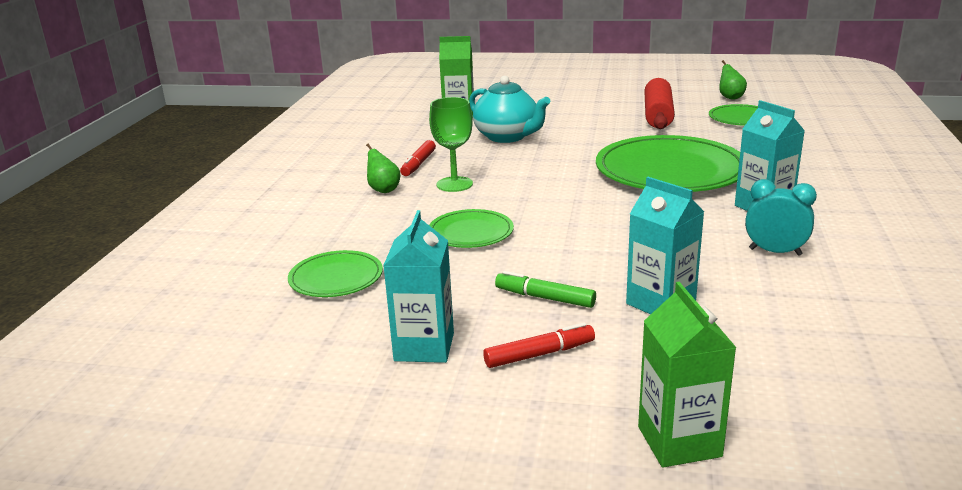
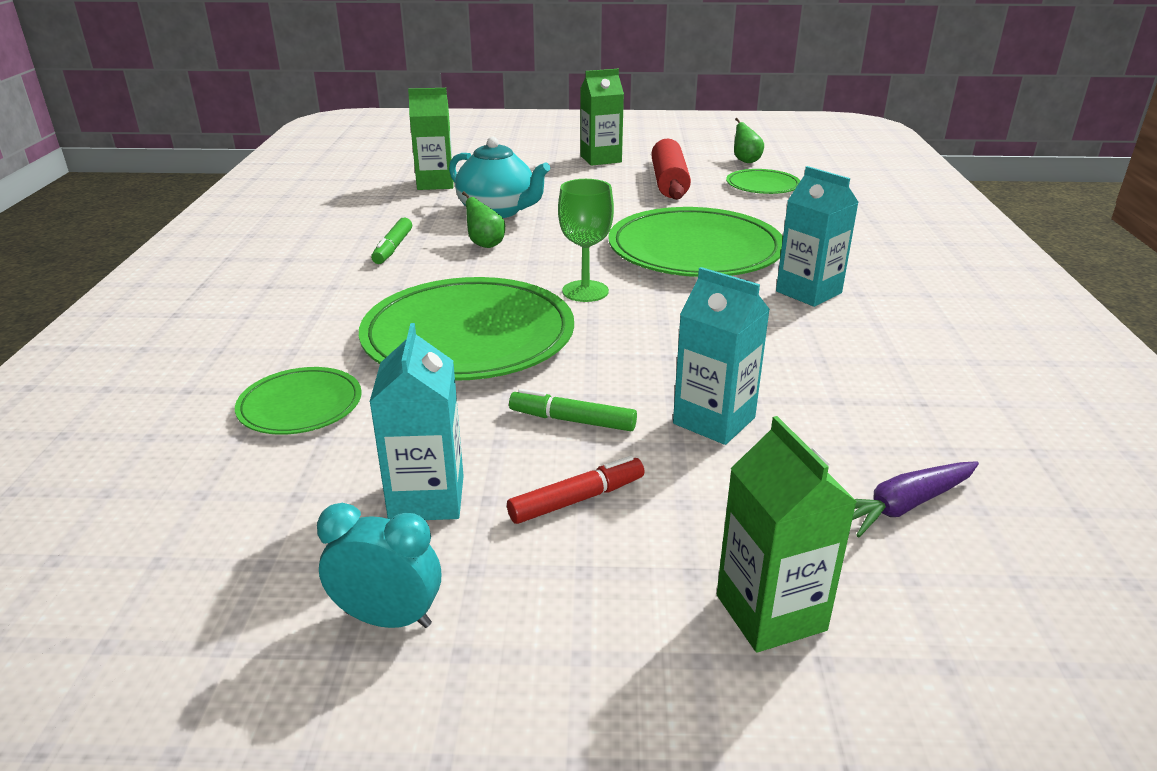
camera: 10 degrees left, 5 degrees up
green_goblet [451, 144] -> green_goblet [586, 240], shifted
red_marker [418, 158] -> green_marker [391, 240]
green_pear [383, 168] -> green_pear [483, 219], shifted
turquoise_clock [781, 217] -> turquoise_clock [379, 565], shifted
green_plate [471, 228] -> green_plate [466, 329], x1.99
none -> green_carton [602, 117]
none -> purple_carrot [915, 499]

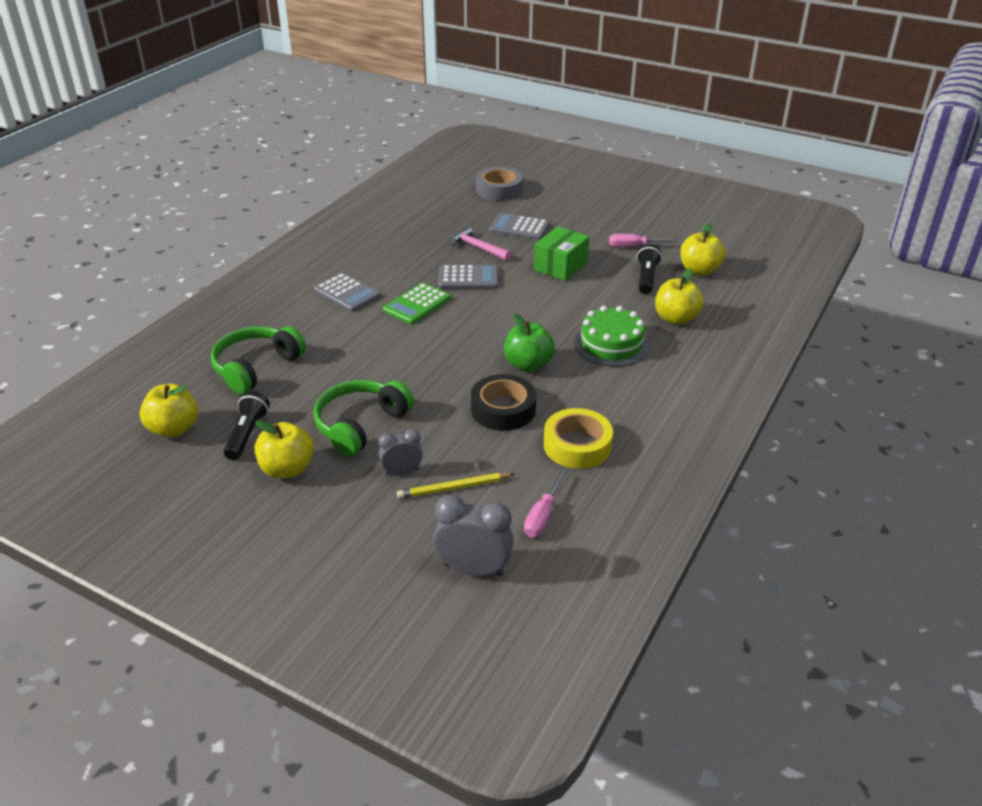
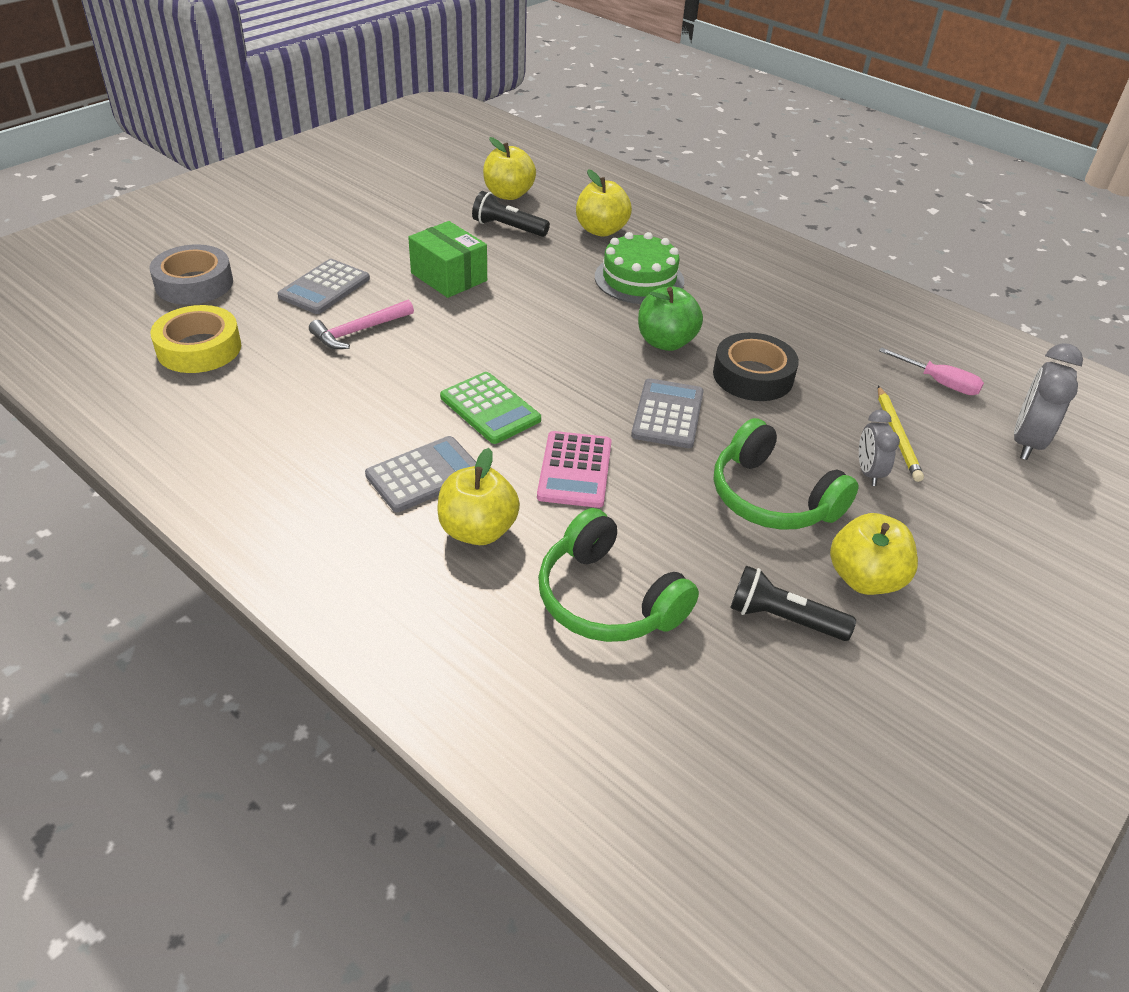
camera: 80 degrees left, 5 degrees up
pink_screwdriver [643, 240] -> none
grey_calculator [468, 277] -> grey_calculator [667, 413], shifted
yellow_apple [169, 411] -> yellow_apple [478, 496], shifted
yellow_tape [578, 438] -> yellow_tape [195, 339], shifted
none -> pink_calculator [574, 469]

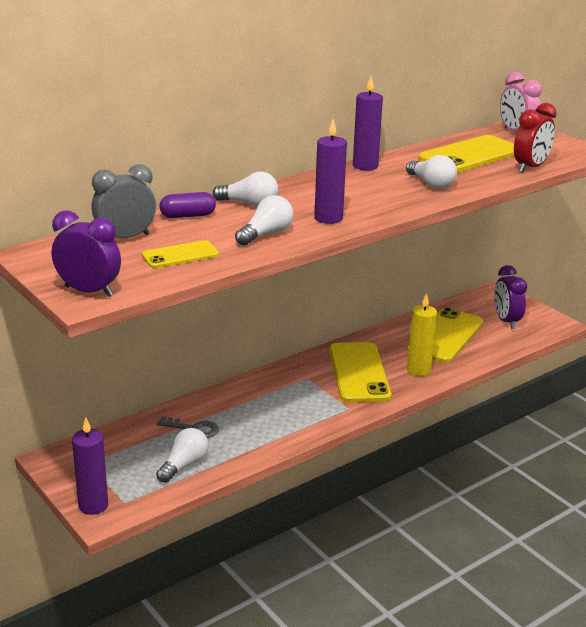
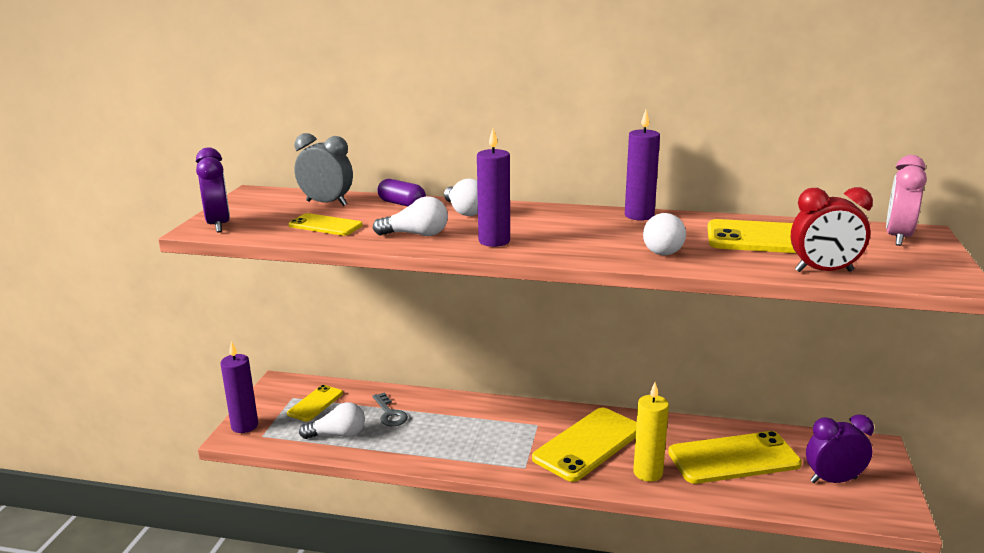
camera: 50 degrees right, 5 degrees down
purple_clock [510, 297] -> purple_clock [840, 448], 45 degrees clockwise
none -> yellow_phone [315, 403]

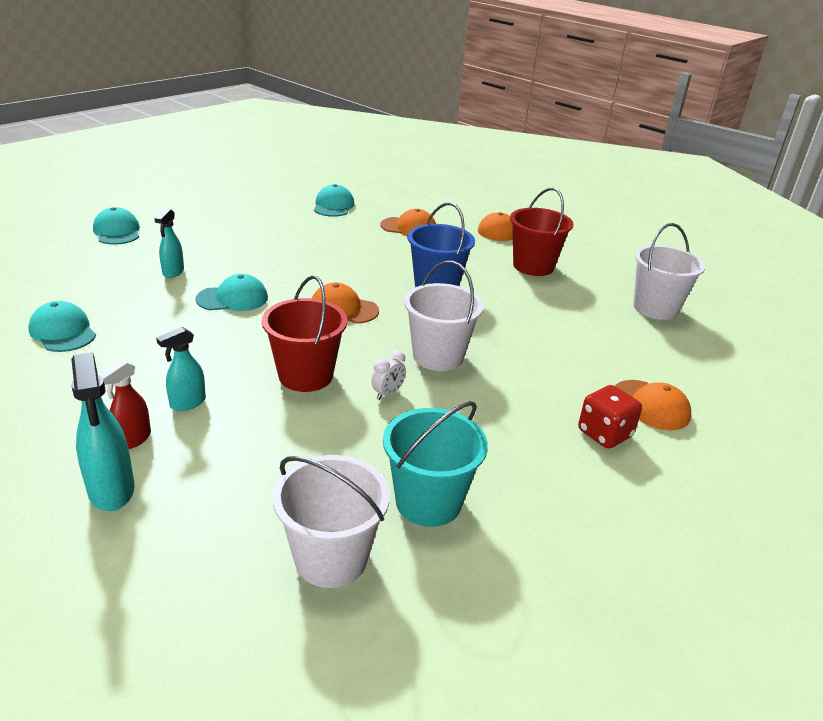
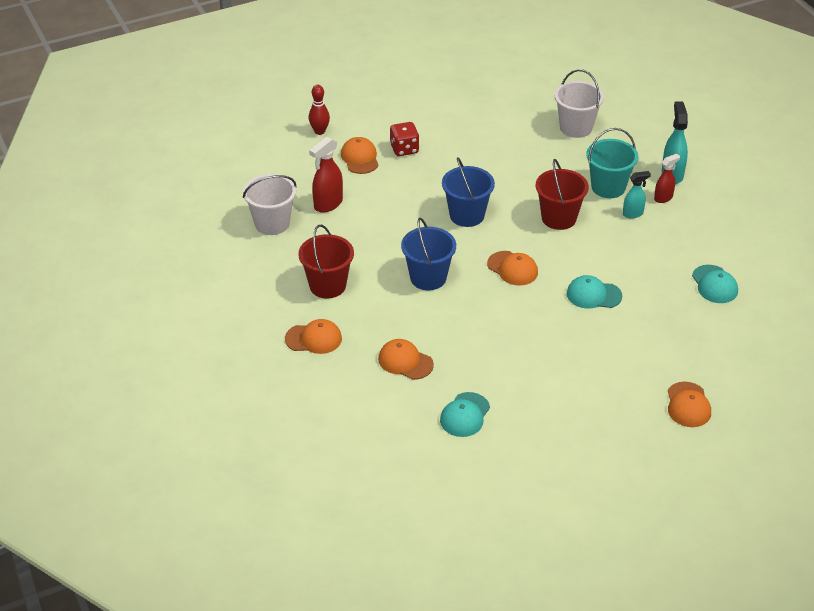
camera: 155 degrees left, 10 degrees up
turquoise_cap [116, 226] -> orange_cap [689, 404]
turquoise_spray_bottle [169, 243] -> none
white_bucket [444, 316] -> blue_bucket [468, 192]
white_clock [388, 375] -> none
turquoise_bucket [435, 464] -> turquoise_bucket [612, 163], shifted
none -> red_bowling_pin [319, 110]
none -> red_spray_bottle [326, 174]

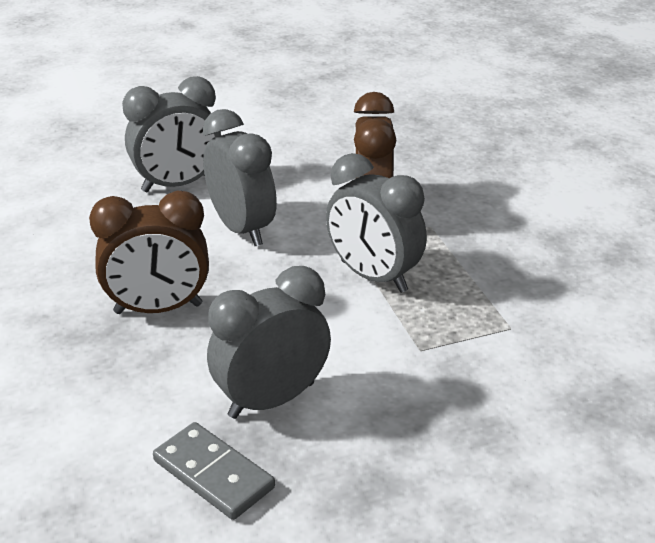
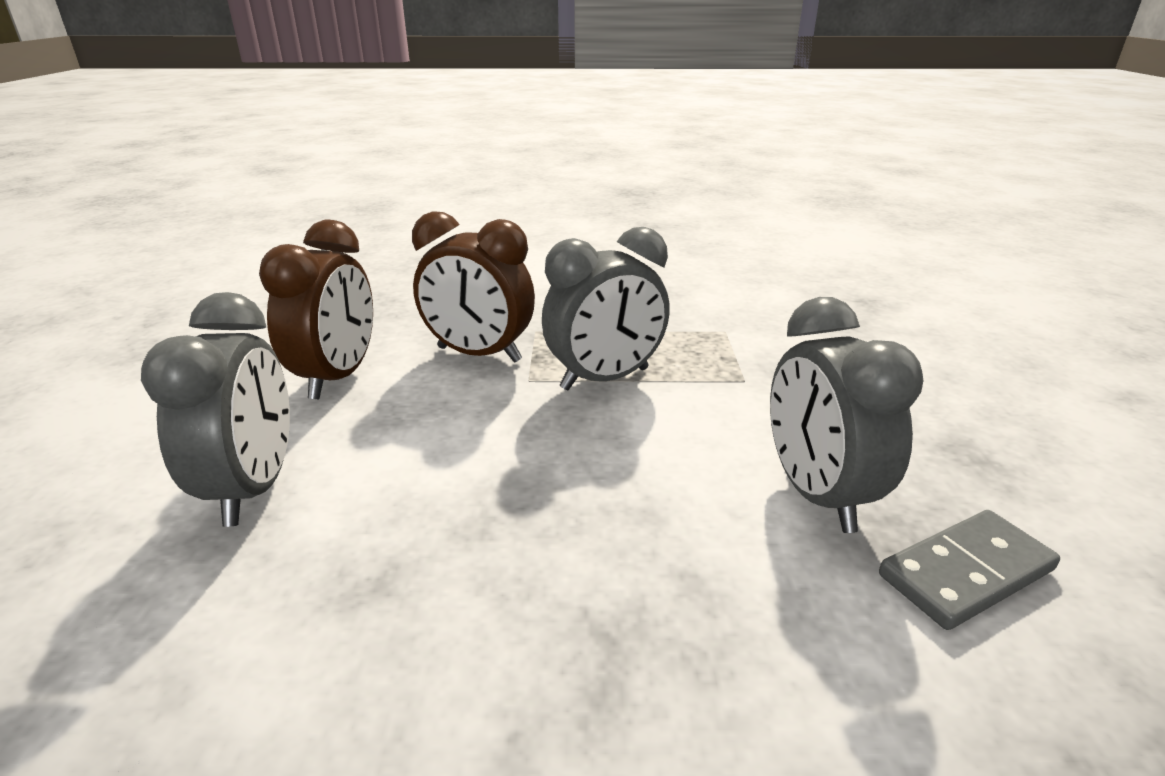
camera: 70 degrees left, 5 degrees down
grey_clock [240, 177] -> none
brown_clock [149, 252] -> brown_clock [316, 310], shifted

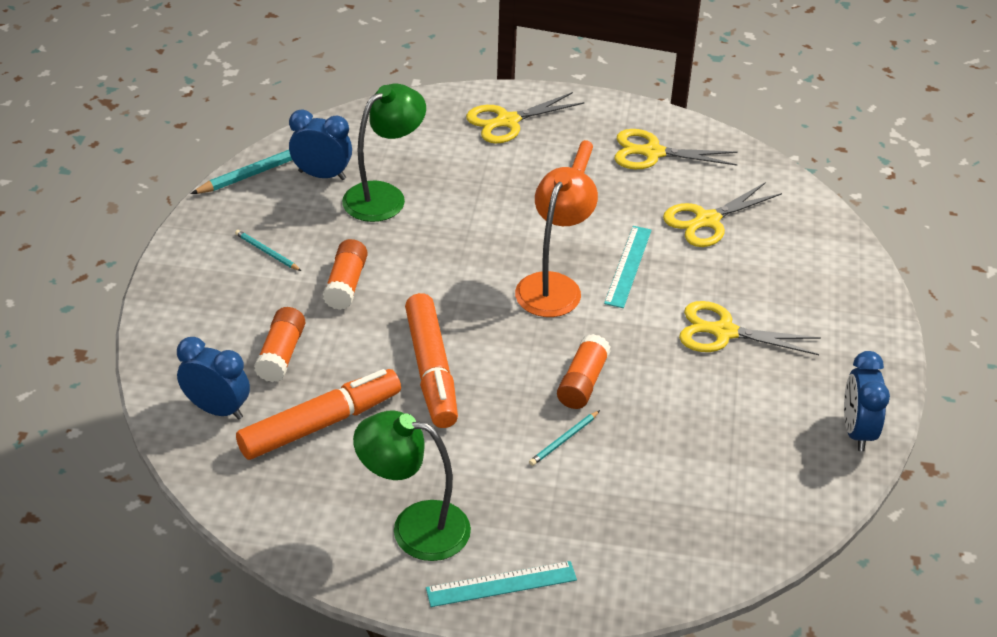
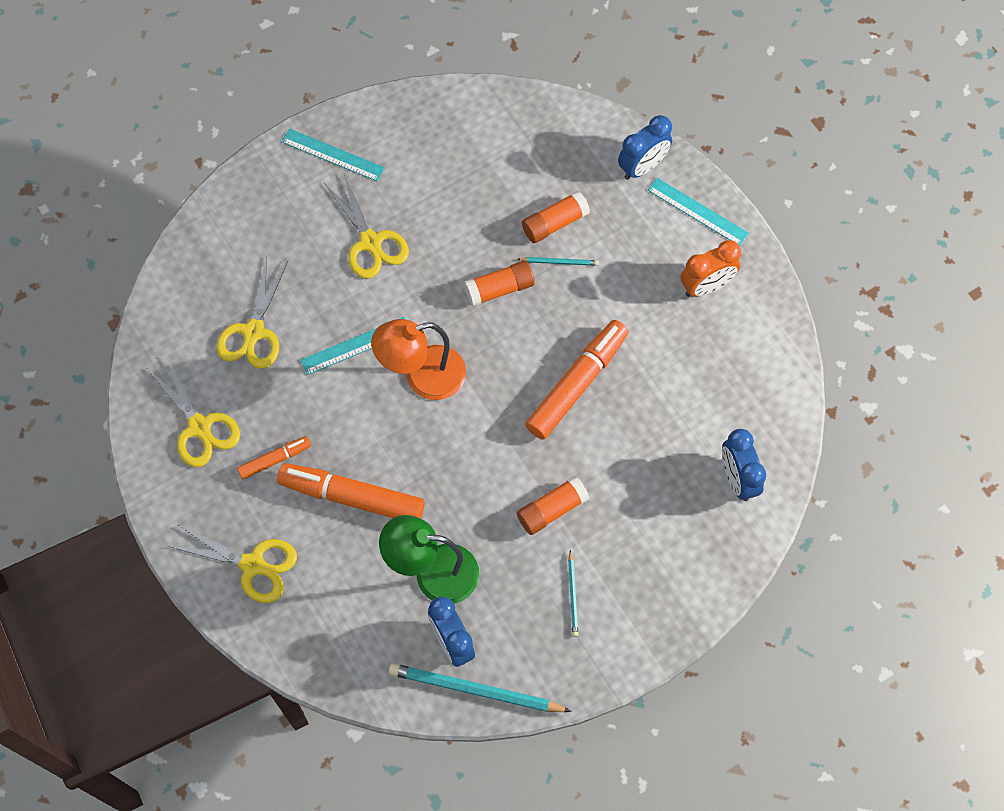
camera: 130 degrees left, 25 degrees up
yellow_scissors [722, 214] -> yellow_scissors [252, 313], 90 degrees clockwise
orange_glue_stick [279, 344] -> orange_glue_stick [556, 217], shifted
blue_clock [867, 401] -> blue_clock [645, 147], shifted
orange_marker [318, 414] -> orange_marker [351, 491], shifted
green_lamp [412, 486] -> orange_clock [711, 268]
none -> turquoise_ruler [333, 155]

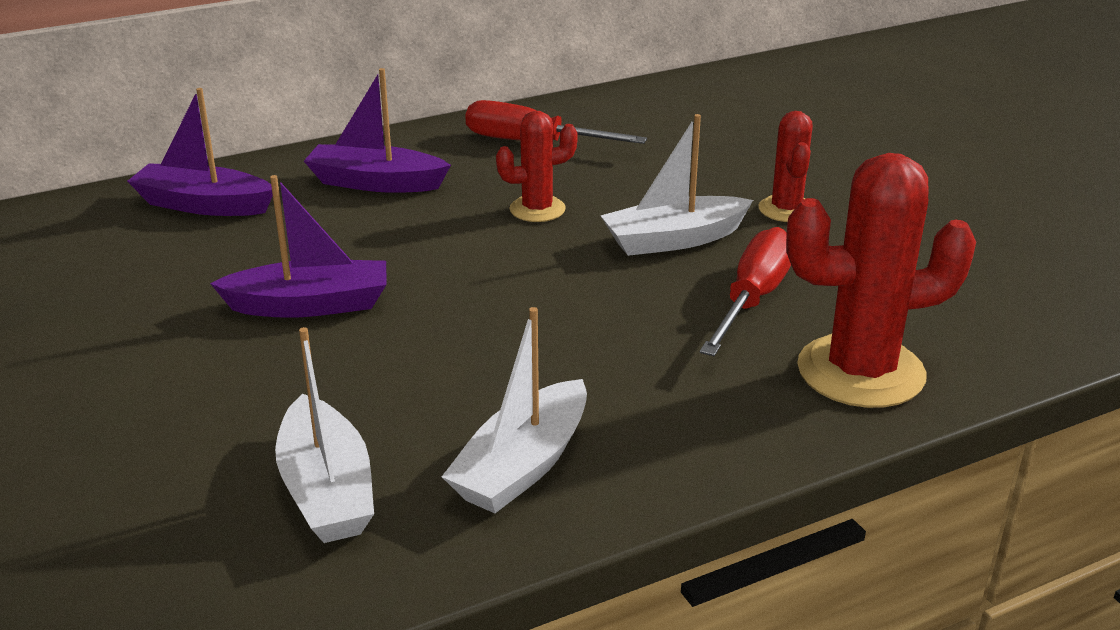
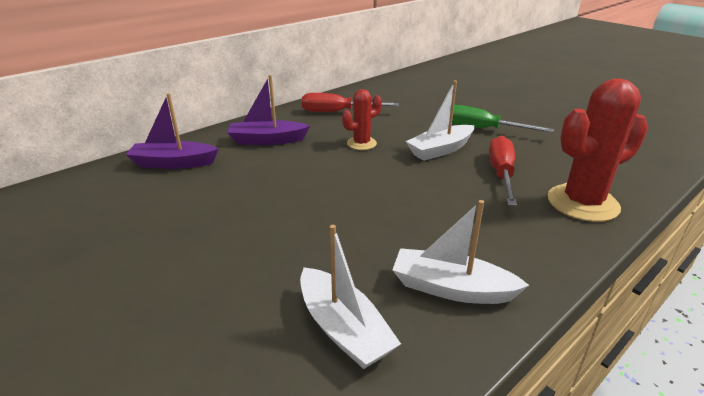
camera: 15 degrees left, 0 degrees up
red_cactus [785, 166] -> green_screwdriver [503, 119]
purple_boat [298, 246] -> none
white_boat [514, 410] -> white_boat [460, 252], 90 degrees clockwise

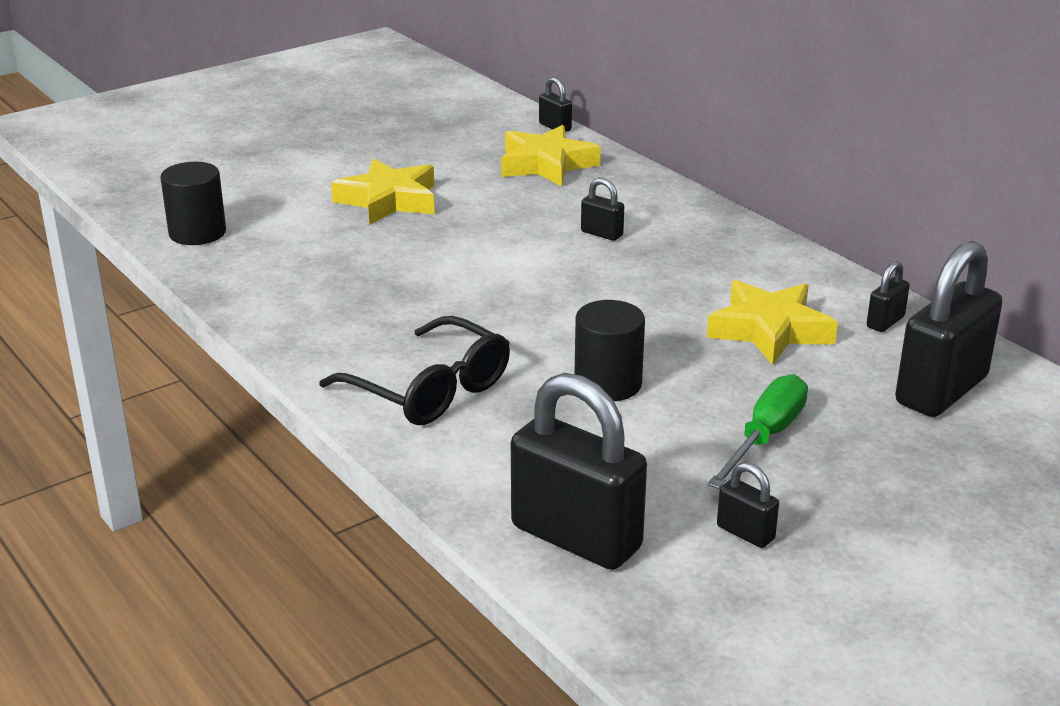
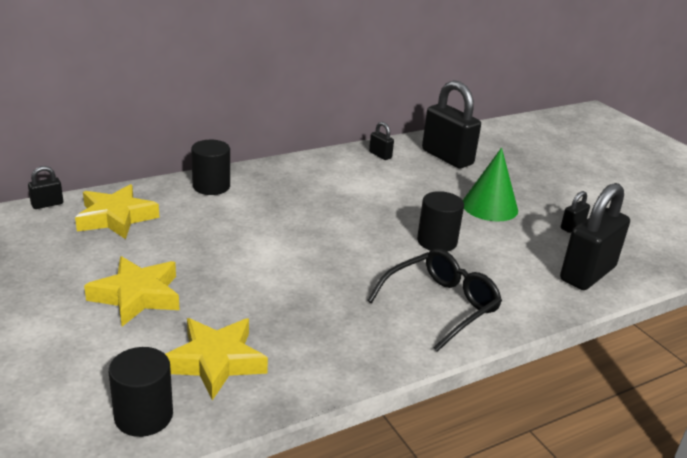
camera: 85 degrees left, 0 degrees up
black_padlock [602, 209] -> none
yellow_star [772, 322] -> yellow_star [216, 359], shifted
green_screwdriver [757, 431] -> green_cone [490, 184]
none -> black_cylinder [210, 167]

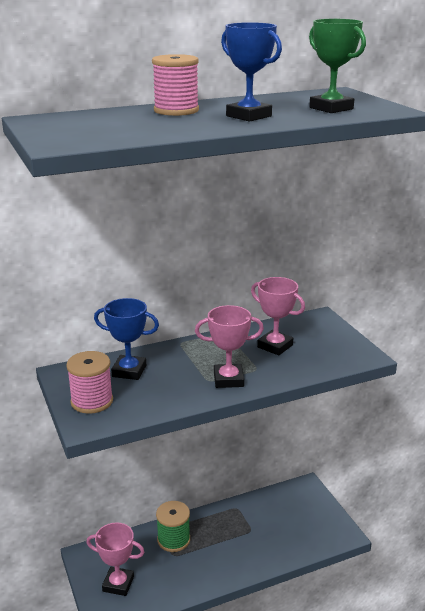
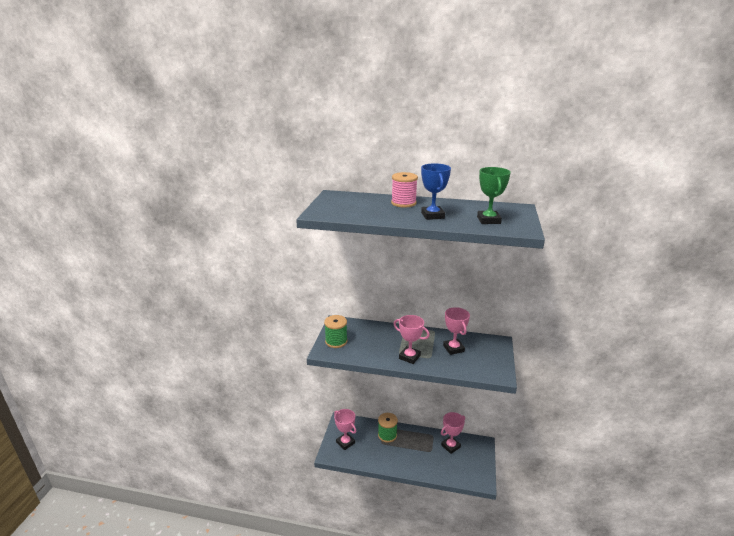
camera: 35 degrees right, 0 degrees up
blue_trophy [126, 339] -> none
pink_spool [89, 382] -> green_spool [335, 331]
none -> pink_trophy [453, 433]

